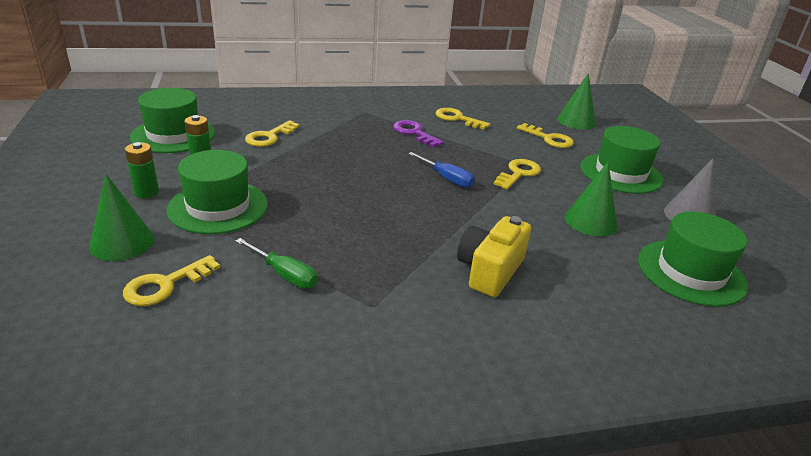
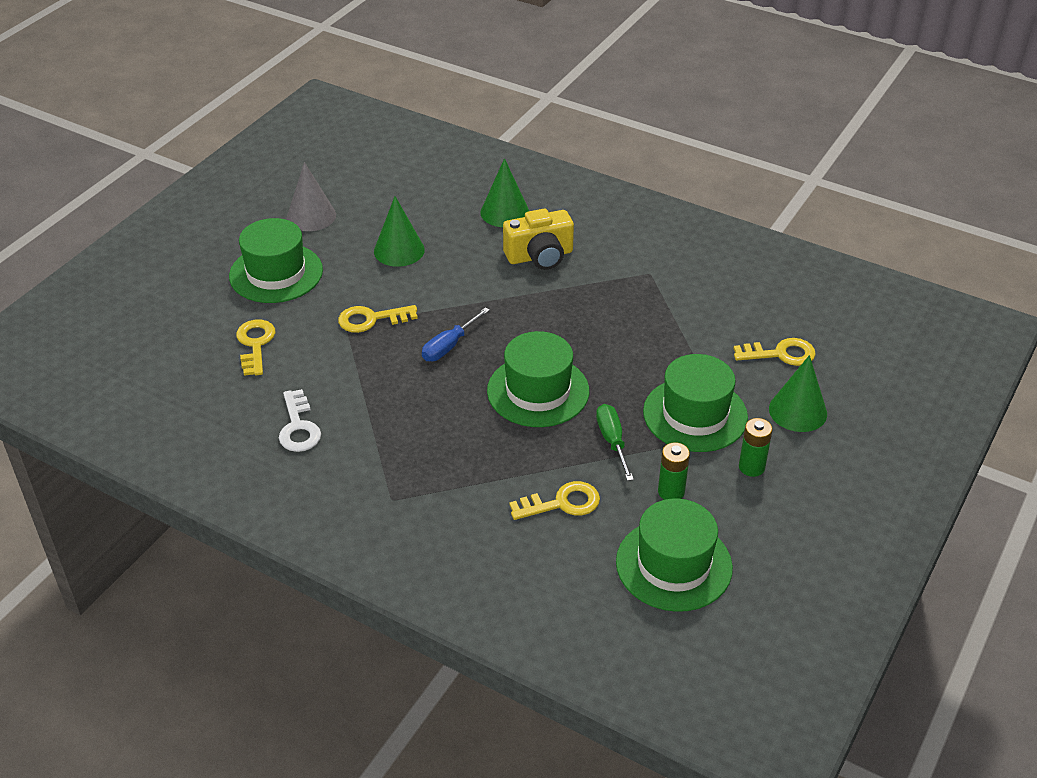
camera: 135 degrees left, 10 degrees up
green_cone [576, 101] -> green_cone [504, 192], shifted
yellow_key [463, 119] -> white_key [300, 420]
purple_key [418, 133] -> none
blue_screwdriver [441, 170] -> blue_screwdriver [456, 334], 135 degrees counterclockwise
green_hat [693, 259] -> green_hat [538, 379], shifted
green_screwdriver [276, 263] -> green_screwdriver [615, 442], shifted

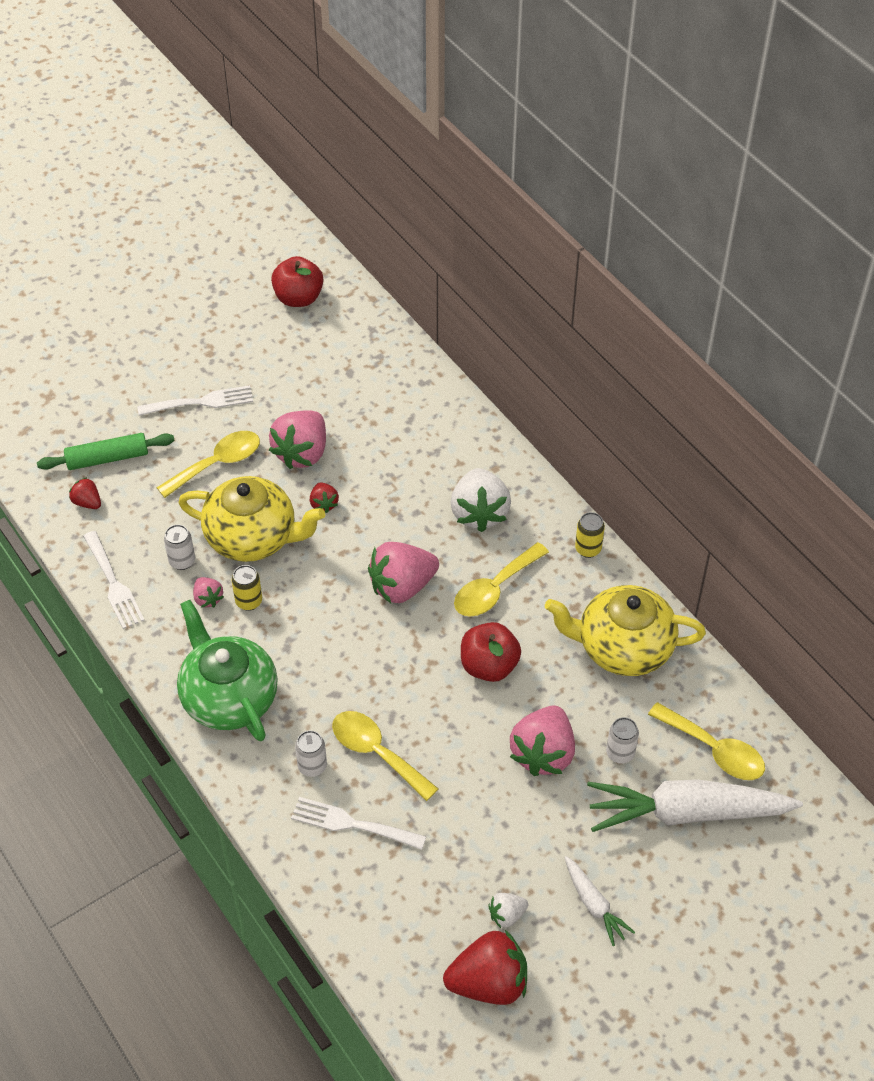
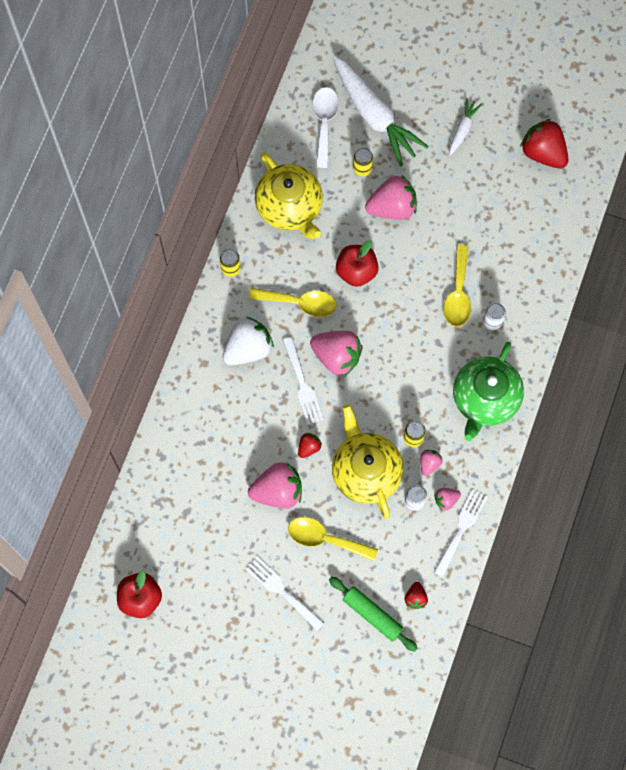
camera: 125 degrees left, 20 degrees up
yellow_spoon [706, 741] -> white_spoon [325, 127]
white_can [622, 740] -> yellow_can [363, 161]
white_fork [358, 823] -> white_fork [303, 381], shifted
white_strawberry [508, 910] -> none
none -> pink_strawberry [447, 499]

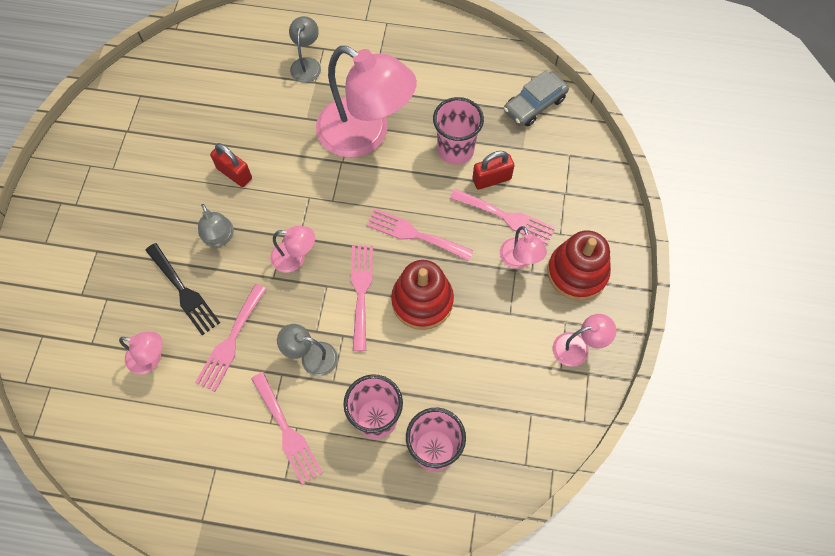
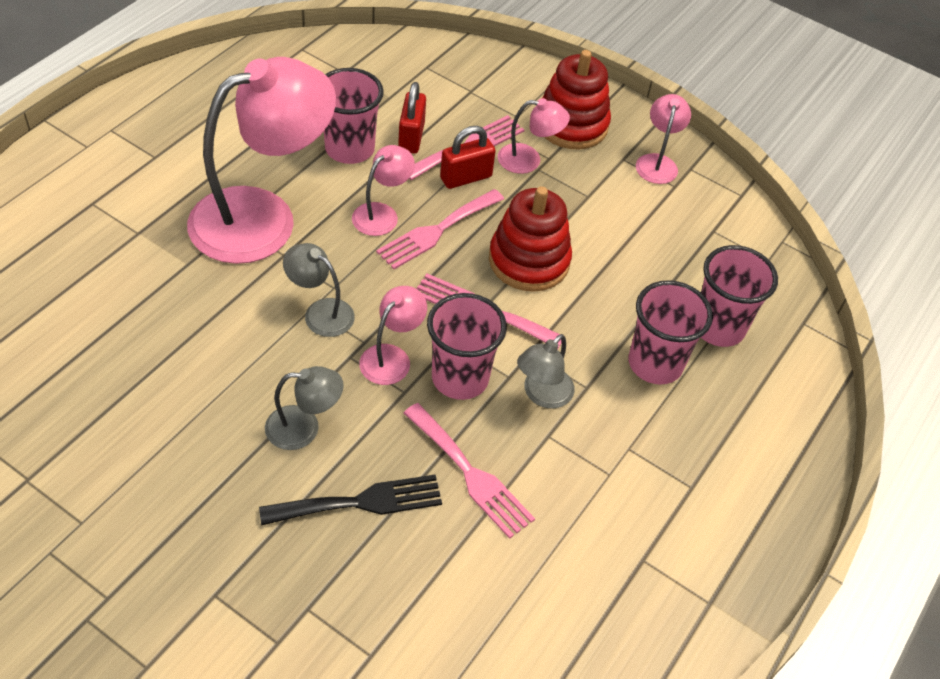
camera: 70 degrees left, 15 degrees down
grey_lamp [305, 49] -> grey_lamp [319, 290], shifted
grey_car [536, 98] -> none
red_padlock [231, 165] -> red_padlock [467, 157], shifted
pink_lamp [141, 353] -> pink_lamp [383, 190], shifted
pink_fork [287, 428] -> none
none -> pink_cup [467, 346]

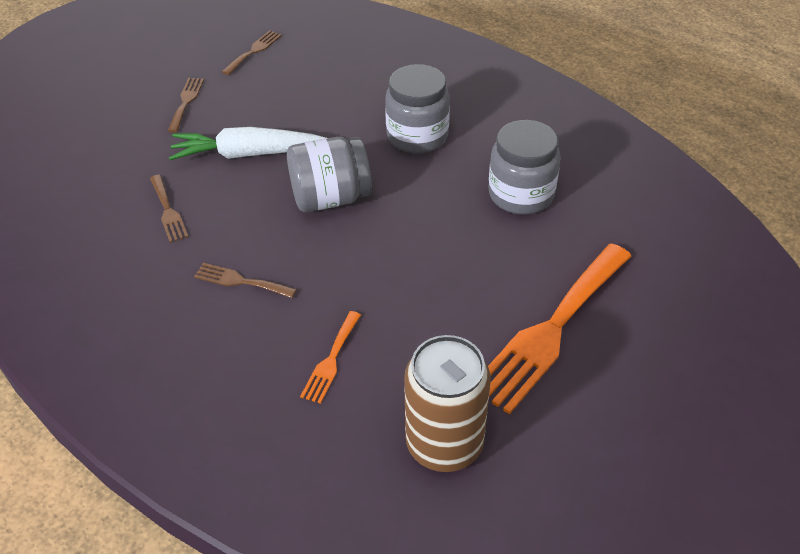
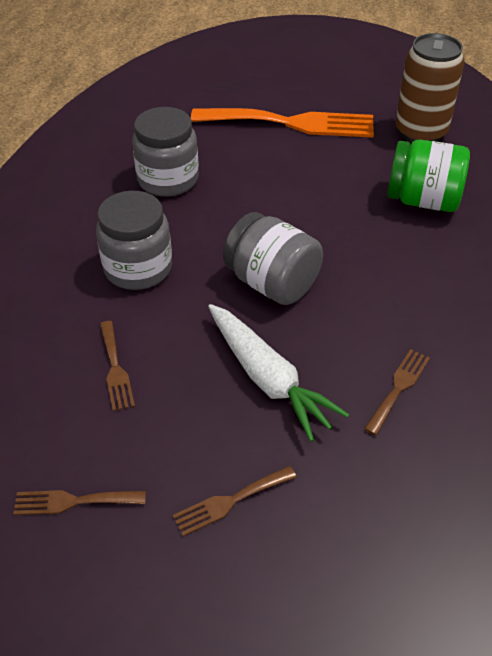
camera: 125 degrees left, 0 degrees up
brown_fork [245, 280] -> brown_fork [117, 366], shifted
orange_fork [330, 357] -> green_jar [428, 176]

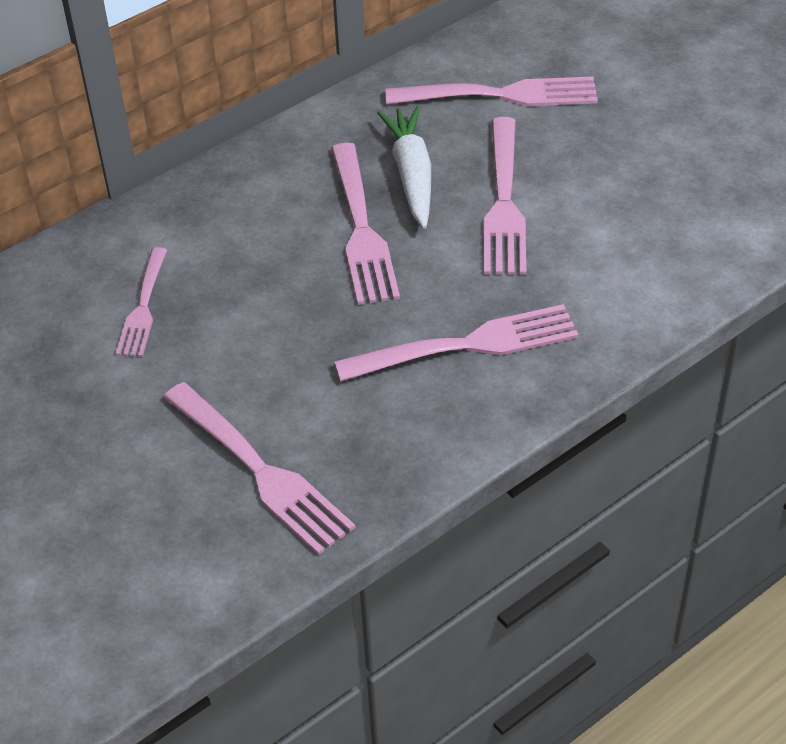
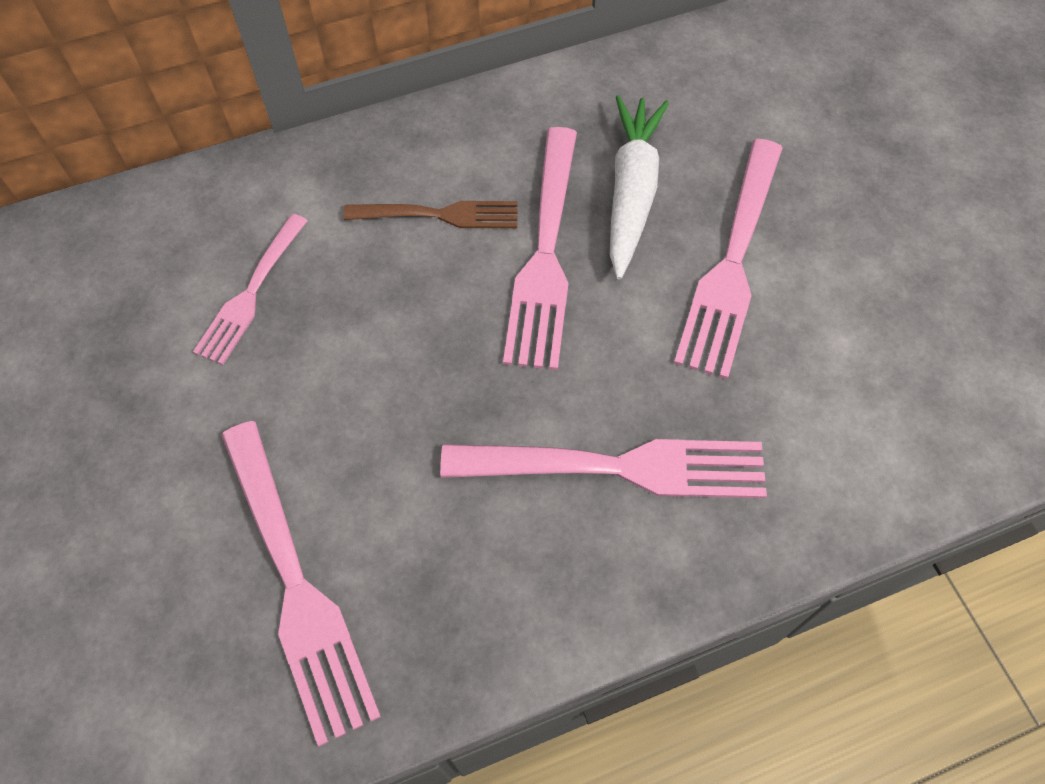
camera: 15 degrees right, 15 degrees up
pink_fork [492, 91] -> none
none -> brown_fork [430, 214]

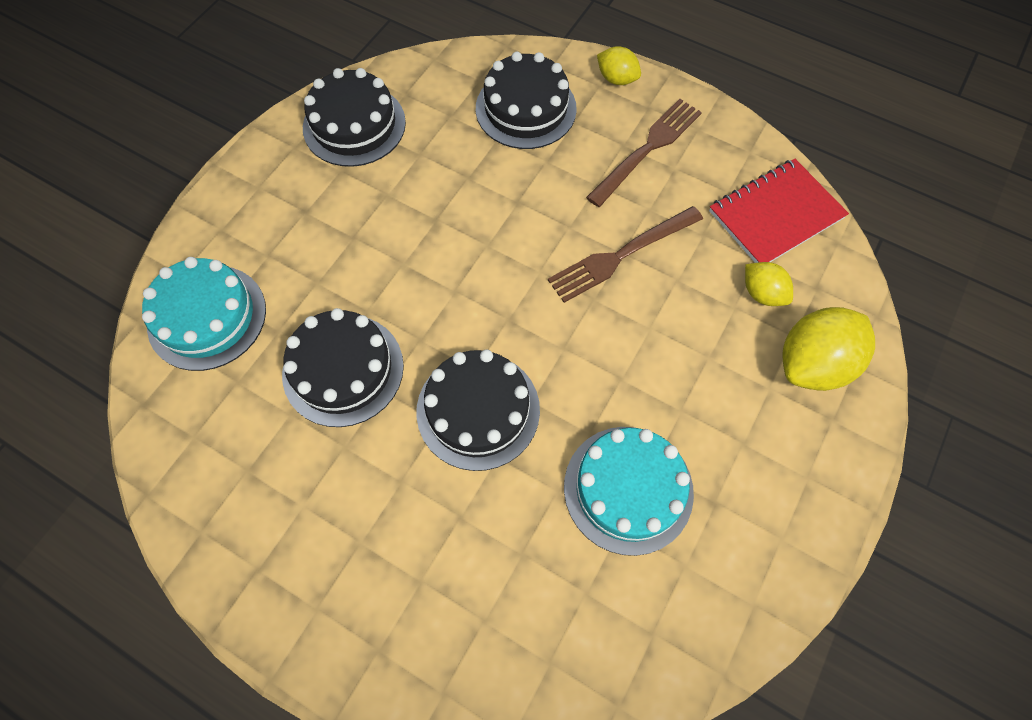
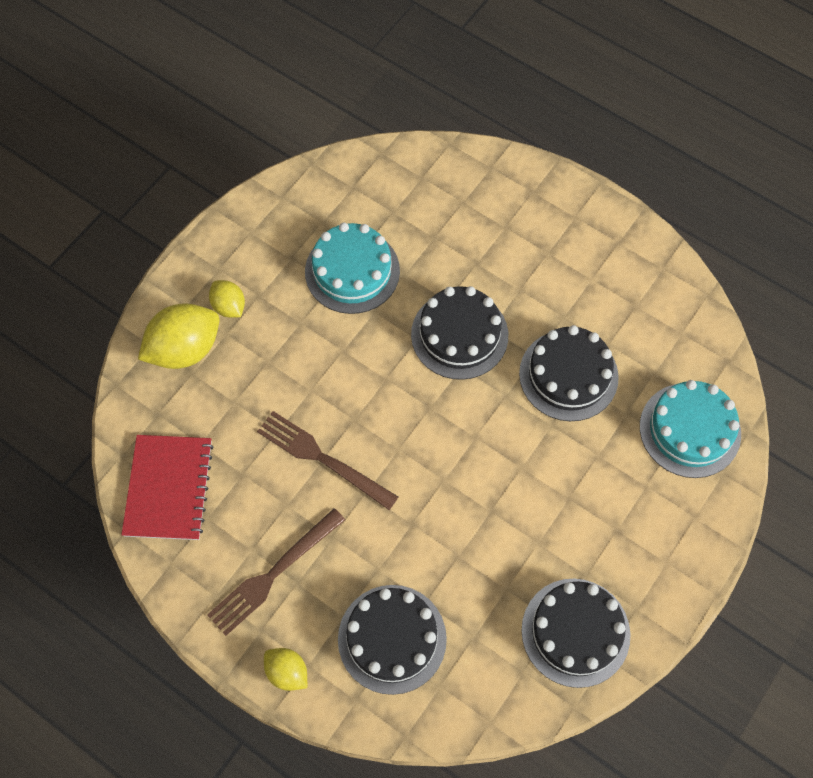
camera: 175 degrees left, 0 degrees up
red_notebook [779, 211] -> red_notebook [167, 487], 60 degrees counterclockwise
brown_fork [625, 254] -> brown_fork [327, 460], 120 degrees counterclockwise
yellow_lemon [769, 284] -> yellow_lemon [227, 299], shifted

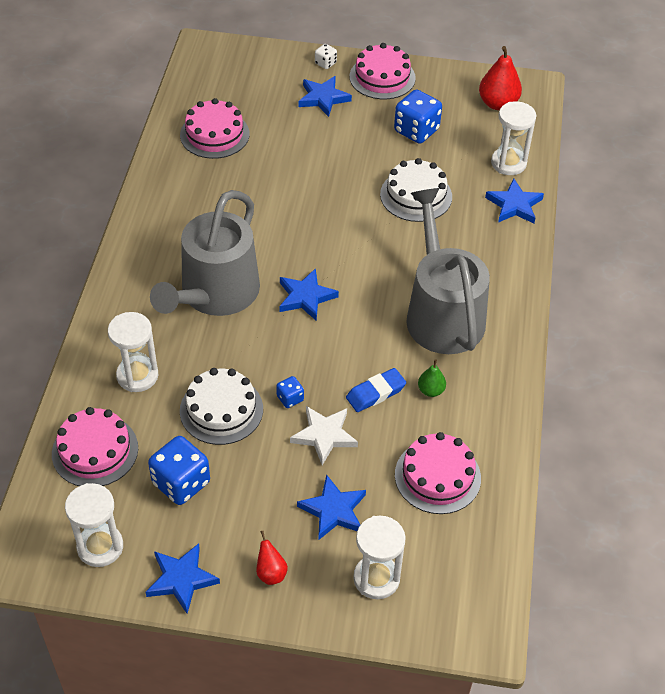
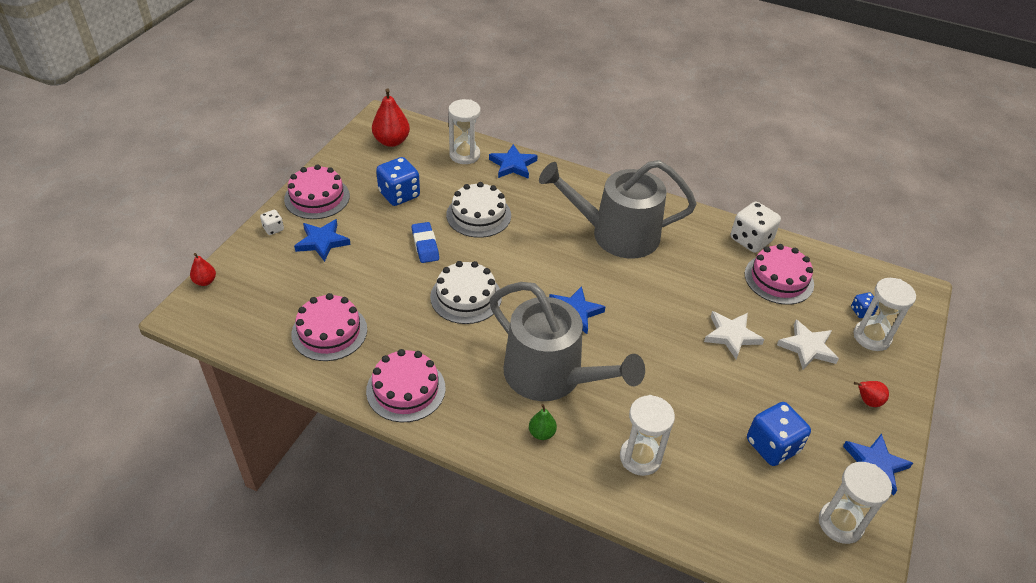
camera: 75 degrees left, 5 degrees down
green_pear [432, 378] -> green_pear [543, 422], shifted
white_cake [221, 406] -> white_cake [466, 292], shifted
blue_eraser [376, 390] -> blue_eraser [425, 242], shifted
blue_dice [290, 392] -> blue_dice [864, 305], shifted
pink_cake [95, 446] -> pink_cake [405, 385], shifted
blue_star [331, 507] -> white_star [808, 345]
none -> white_dice [756, 227]
none -> red_pear [203, 269]

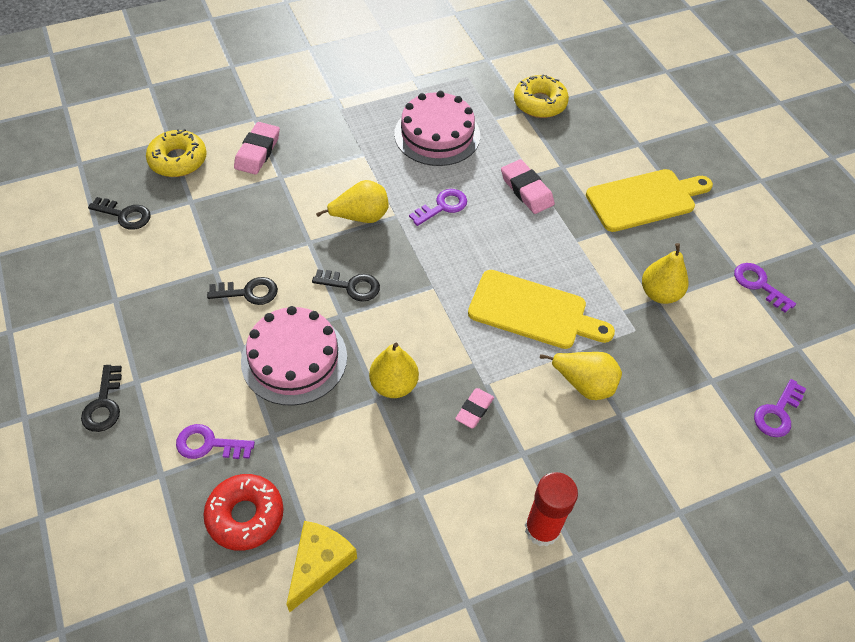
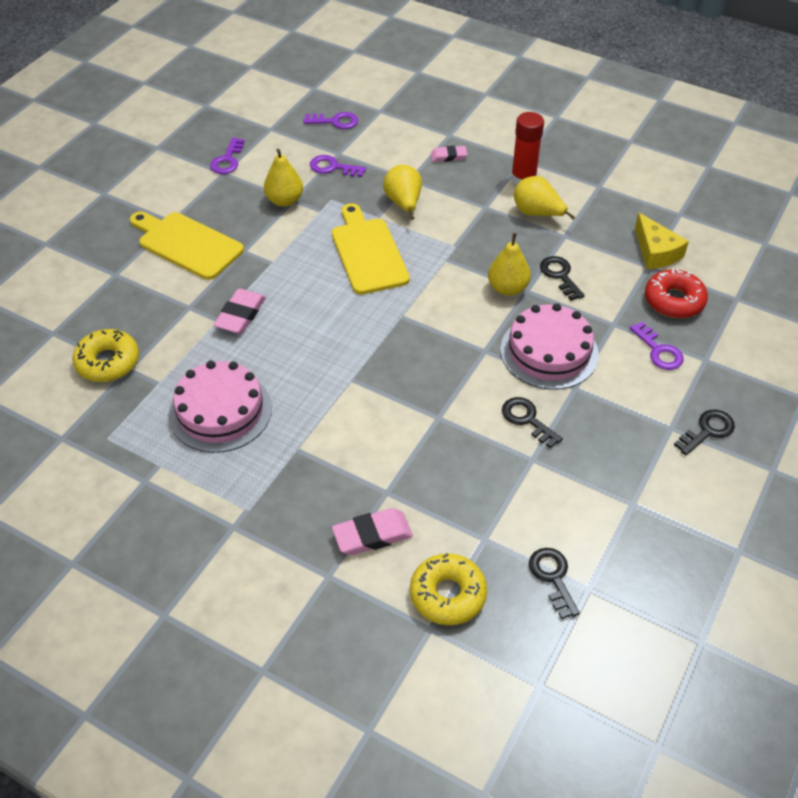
camera: 125 degrees left, 5 degrees down
yellow_pear [352, 201] -> yellow_pear [544, 198], shifted
purple_key [438, 207] -> purple_key [338, 166], shifted
black_key [346, 285] -> black_key [562, 278], shifted
pink_eraser [474, 408] -> pink_eraser [448, 154], shifted
yellow_cheese [321, 566] -> yellow_cheese [662, 241], 105 degrees counterclockwise

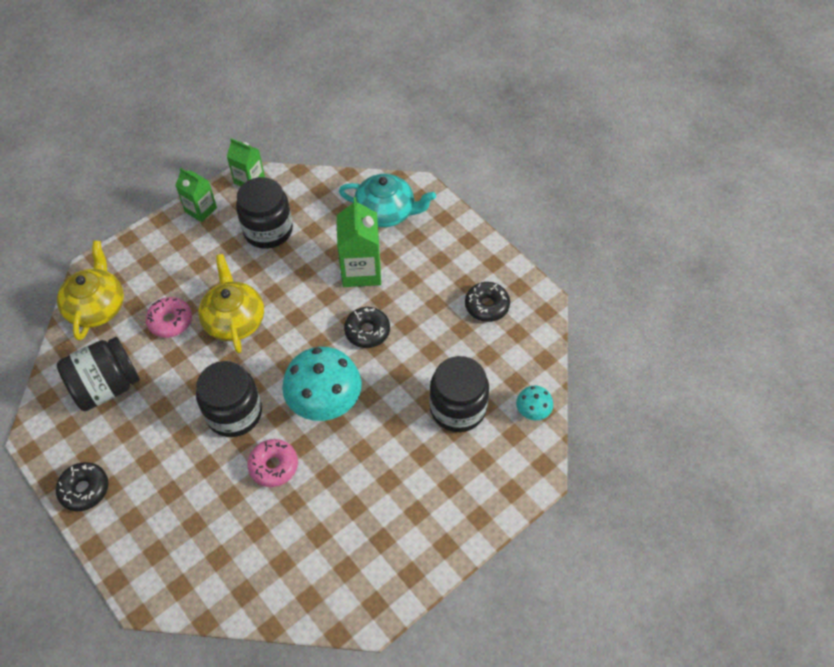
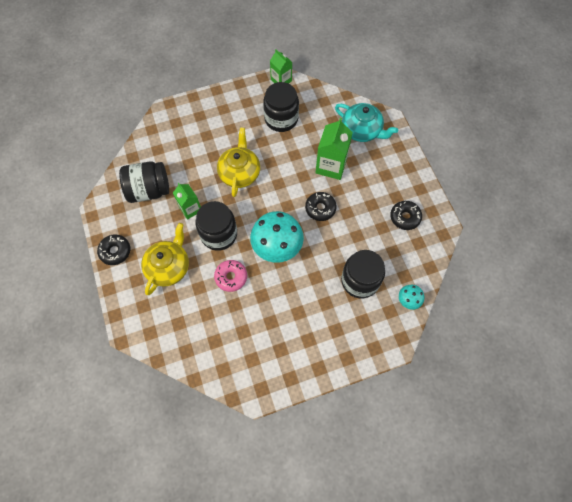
camera: 20 degrees right, 10 degrees up
green_carton [196, 195] -> green_carton [187, 201], shifted
yellow_teapot [90, 291] -> yellow_teapot [165, 259], shifted
pink_donut [168, 317] -> none

